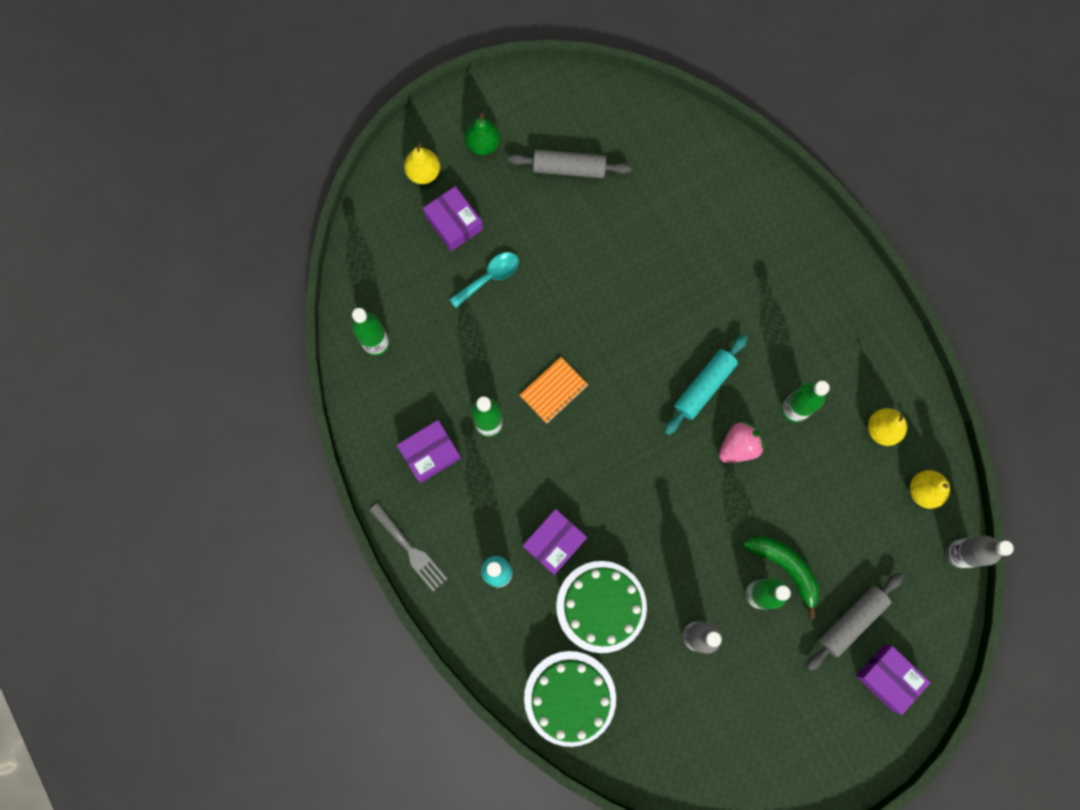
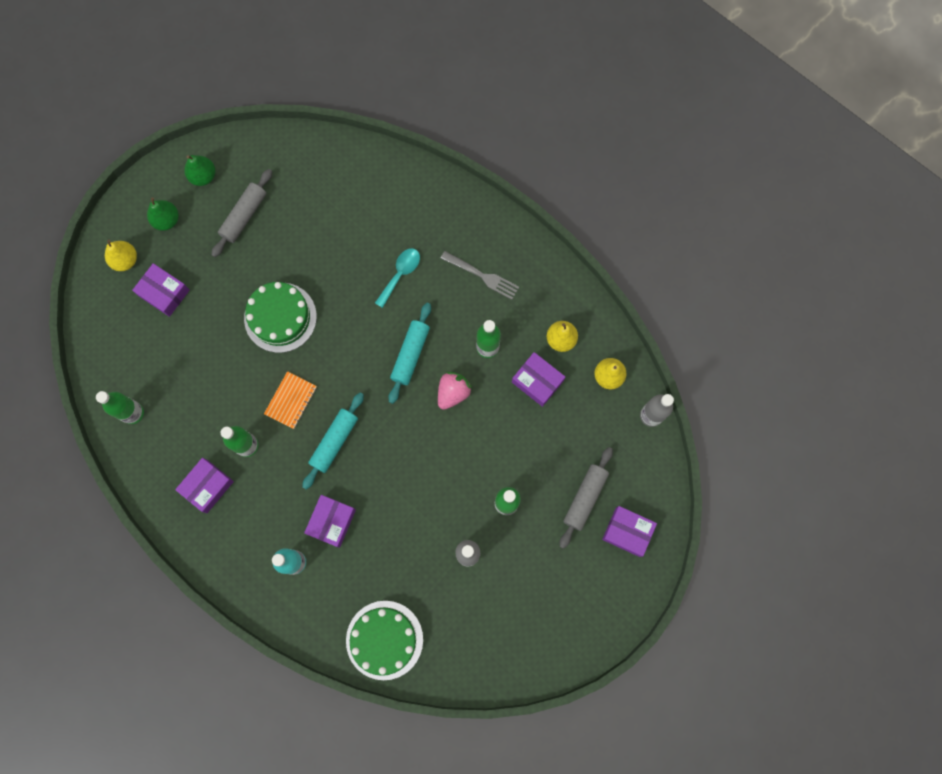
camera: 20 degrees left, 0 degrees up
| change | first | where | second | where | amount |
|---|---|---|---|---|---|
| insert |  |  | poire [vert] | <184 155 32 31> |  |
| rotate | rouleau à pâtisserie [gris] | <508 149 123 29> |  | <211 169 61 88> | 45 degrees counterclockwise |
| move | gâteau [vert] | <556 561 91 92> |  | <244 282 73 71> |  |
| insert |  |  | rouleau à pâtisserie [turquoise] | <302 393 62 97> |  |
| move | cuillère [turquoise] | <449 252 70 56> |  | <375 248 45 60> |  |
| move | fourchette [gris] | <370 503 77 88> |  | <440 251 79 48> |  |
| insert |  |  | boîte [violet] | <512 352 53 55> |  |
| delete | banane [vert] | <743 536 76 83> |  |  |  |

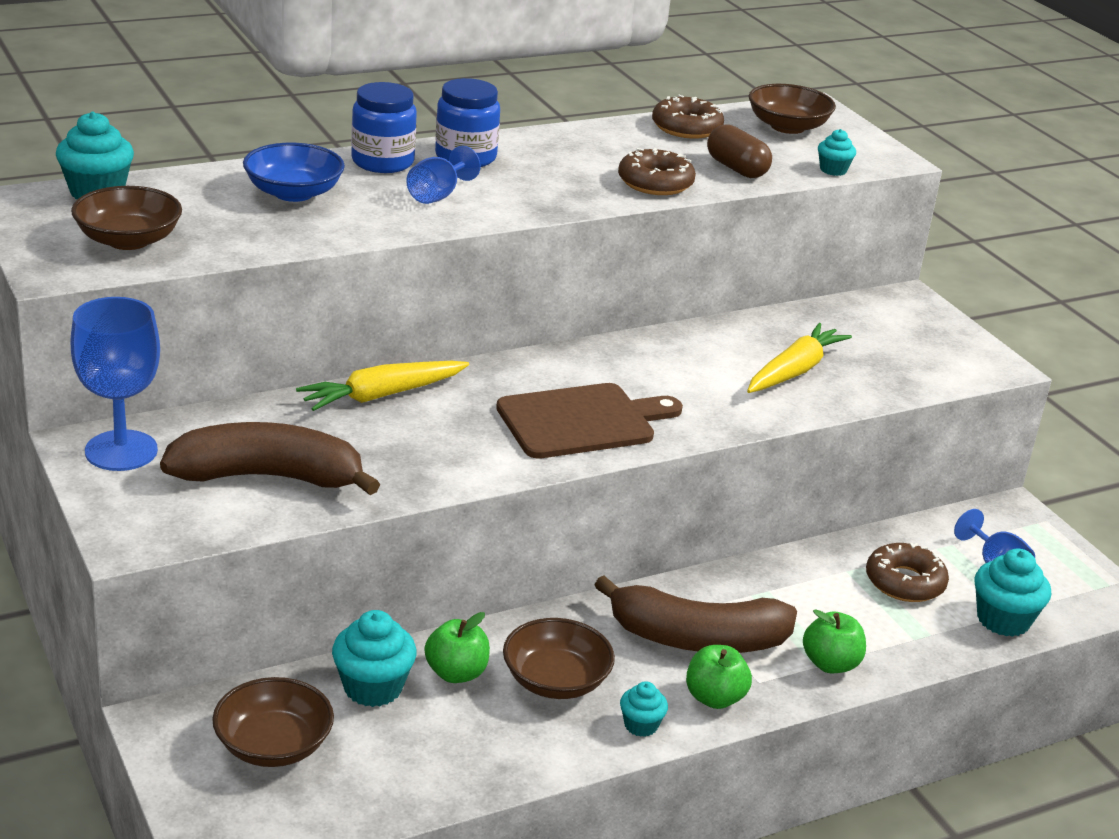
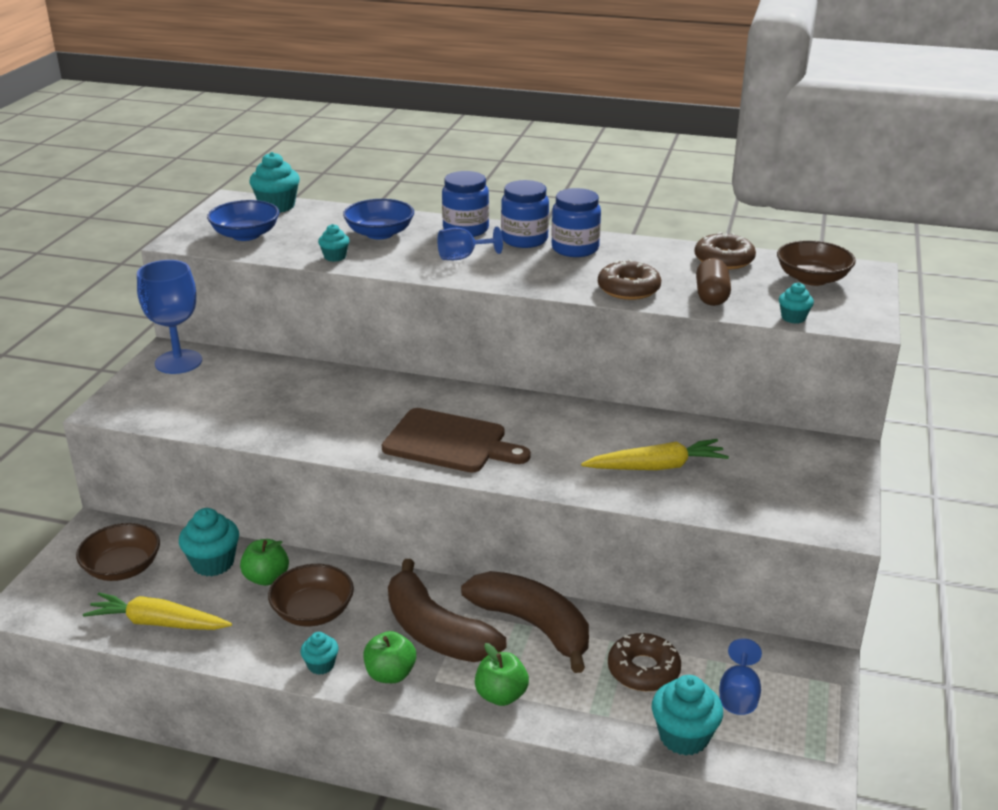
camera: 45 degrees right, 0 degrees up
| change | first | where | second | where | amount |
|---|---|---|---|---|---|
| move | carotte [jaune] | <296 361 173 50> |  | <83 593 149 37> |  |
| recolor | bol [marron] | <71 186 111 64> | bol [bleu] | <207 200 72 41> |  |
| insert |  |  | muffin [turquoise] | <318 224 31 38> |  |
| move | banane [marron] | <160 422 220 73> |  | <461 571 128 102> |  |
| insert |  |  | bocal [bleu] | <551 188 50 69> |  |

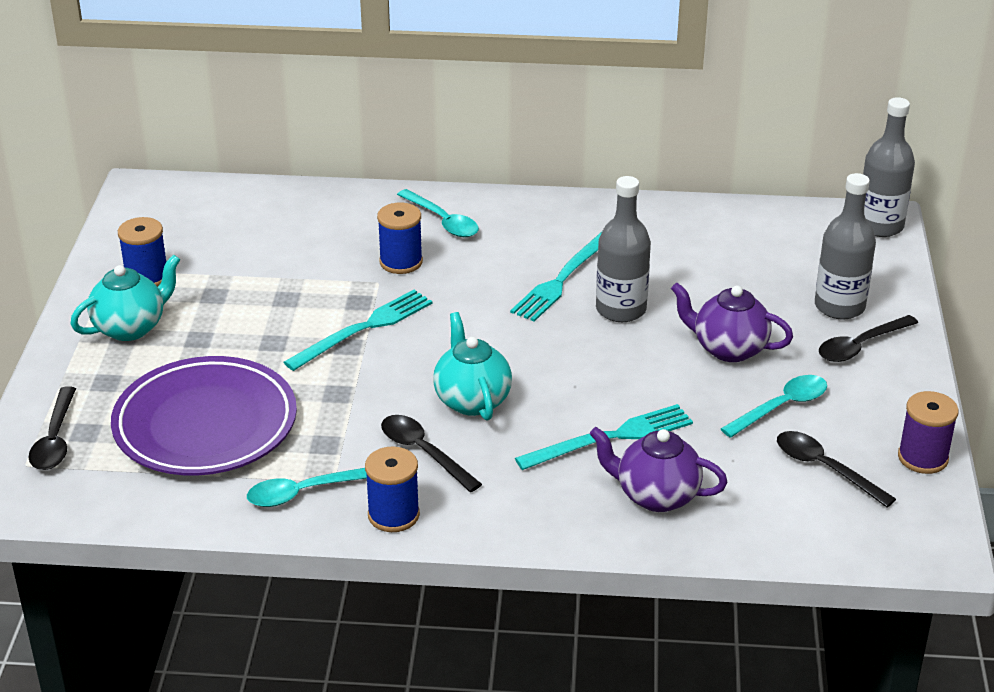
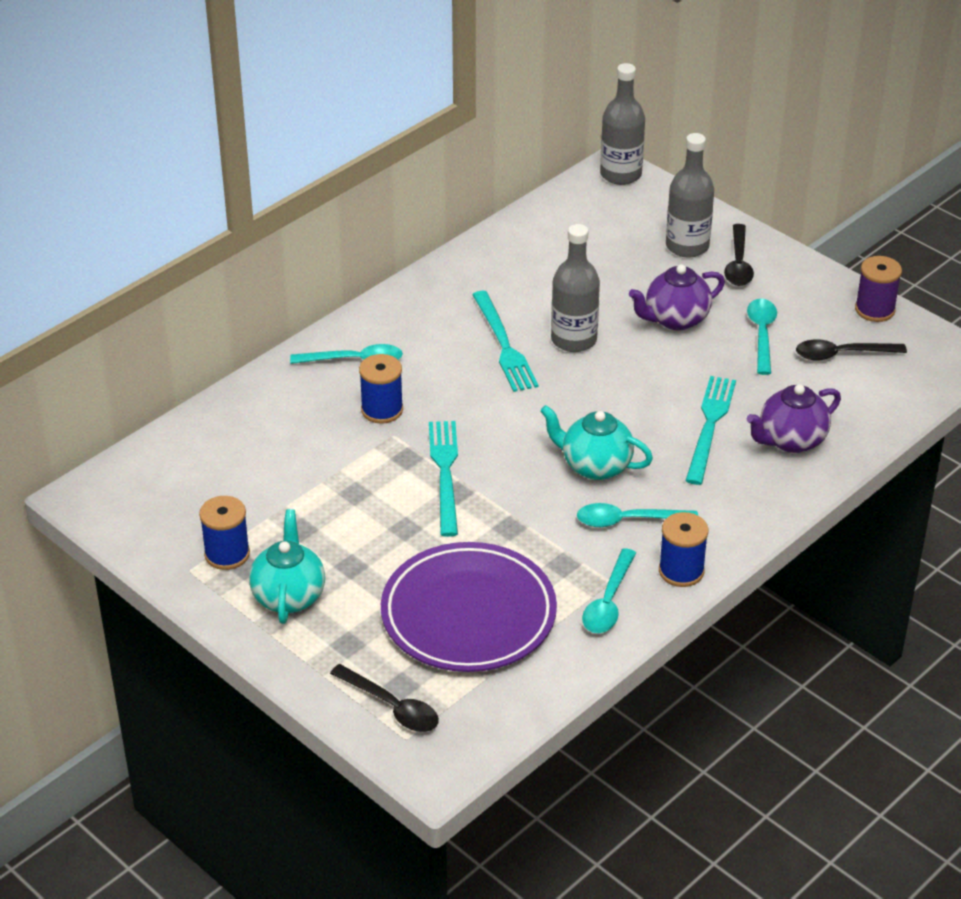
camera: 50 degrees left, 5 degrees up
| change | first | where | second | where | amount |
|---|---|---|---|---|---|
| recolor | cuillère [noir] | <381 415 101 77> | cuillère [turquoise] | <577 503 121 24> |  |

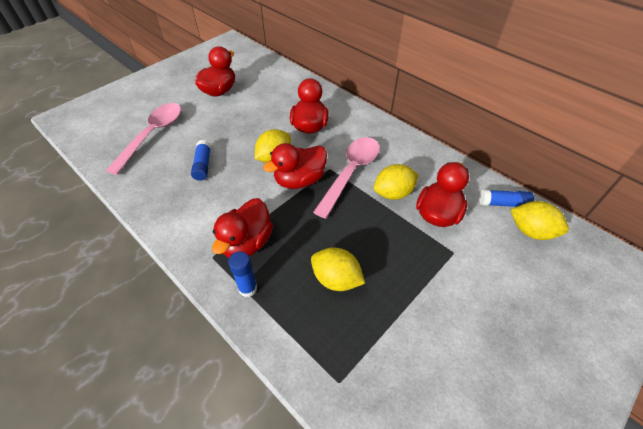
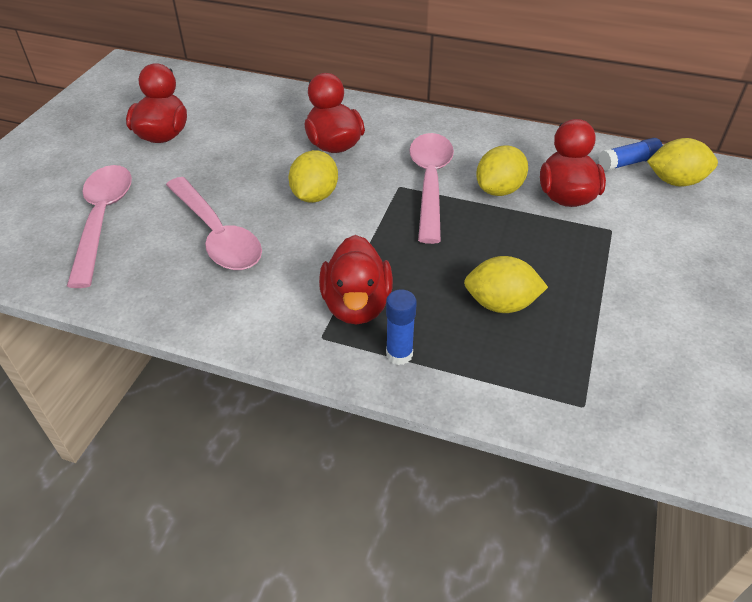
camera: 25 degrees left, 5 degrees down
| change | first | where | second | where | amount |
|---|---|---|---|---|---|
| replace | bâton de colle [bleu] | <191 140 20 41> | cuillère [rose] | <166 177 96 93> |  |
| delete | canard [rouge] | <263 143 64 46> |  |  |  |

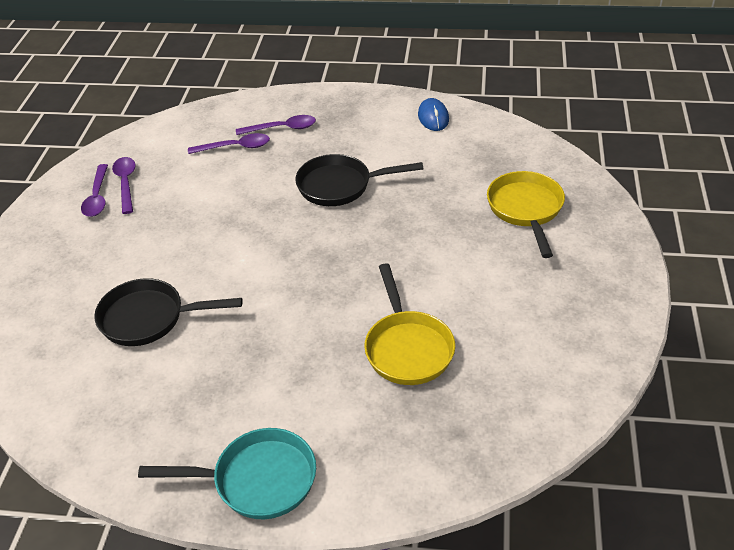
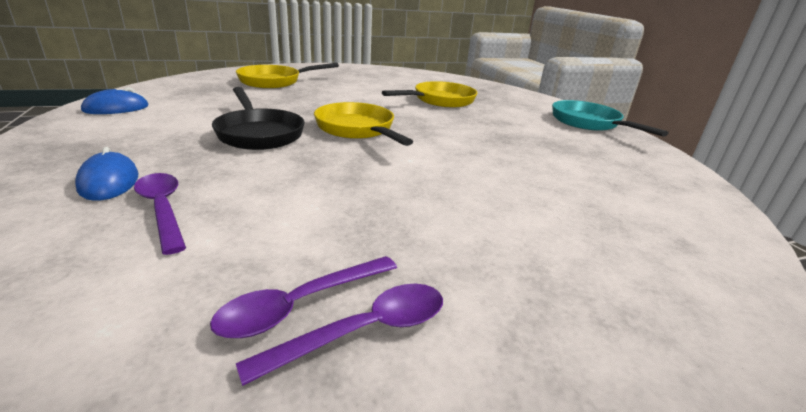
camera: 120 degrees left, 15 degrees down
| change | first | where | second | where | amount |
|---|---|---|---|---|---|
| replace | cuillère [violet] | <236 115 80 20> | souris [bleu] | <75 147 63 54> |  |
| insert |  |  | poêle [jaune] | <314 102 99 44> |  |
| delete | poêle [noir] | <94 278 149 68> |  |  |  |

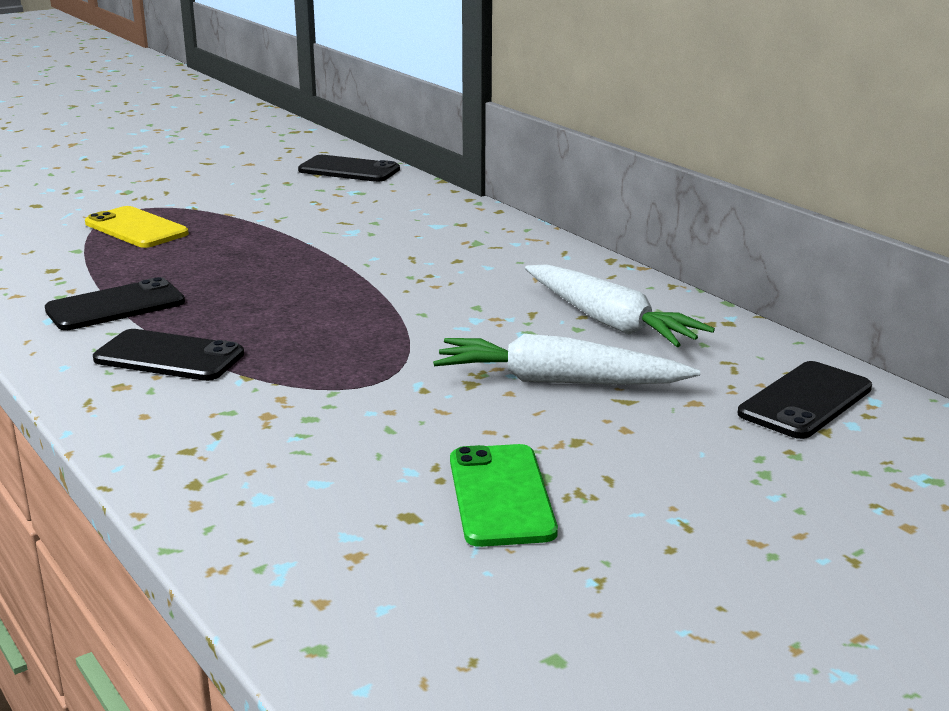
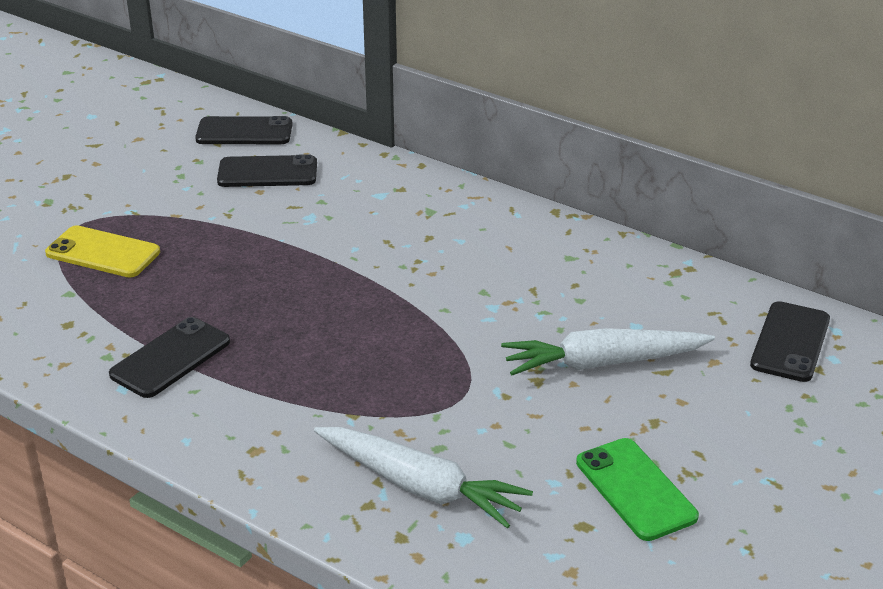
camera: 20 degrees left, 10 degrees up
| change | first | where | second | where | amount |
|---|---|---|---|---|---|
| move | téléphone [noir] | <93 329 151 52> |  | <217 154 100 33> |  |
| move | carotte [blanc] | <525 264 190 83> |  | <314 427 219 102> |  |

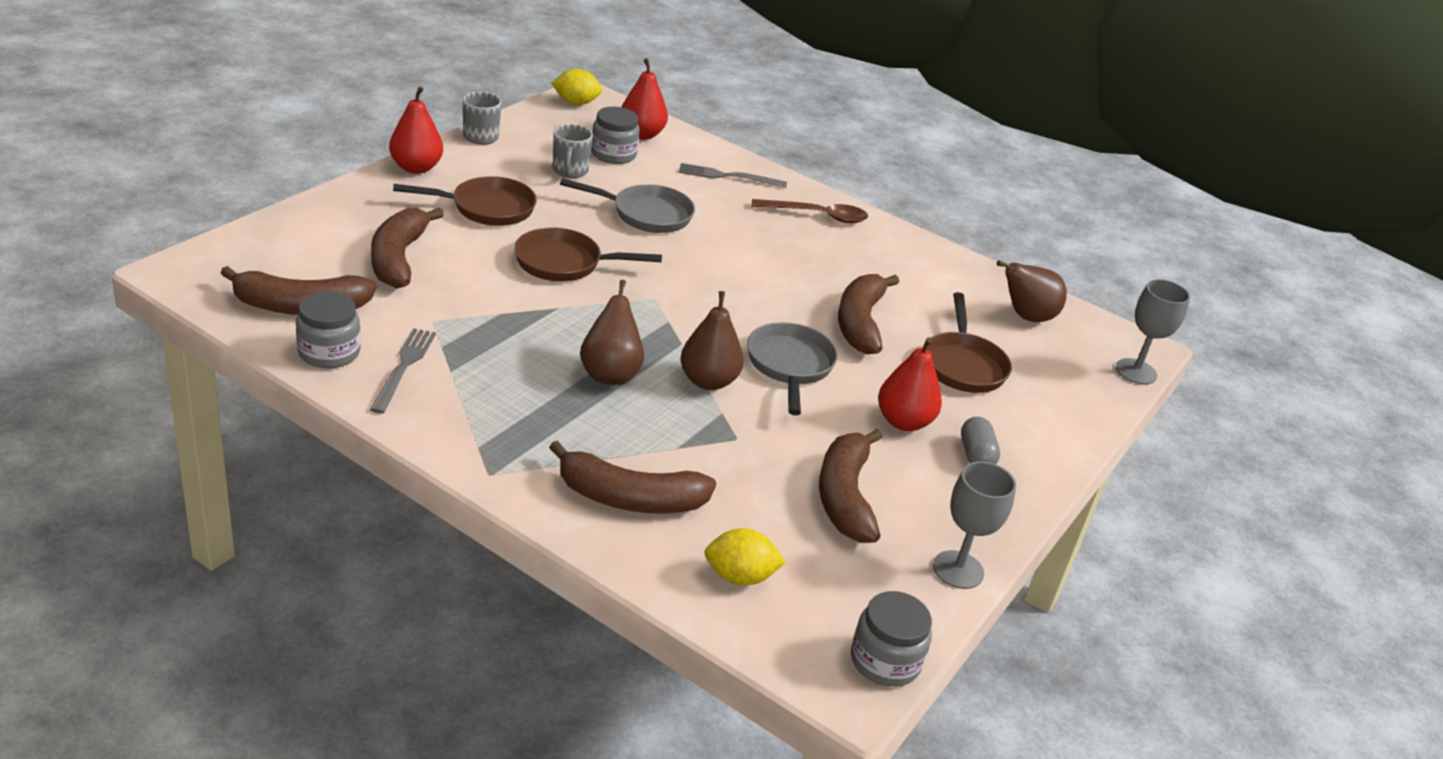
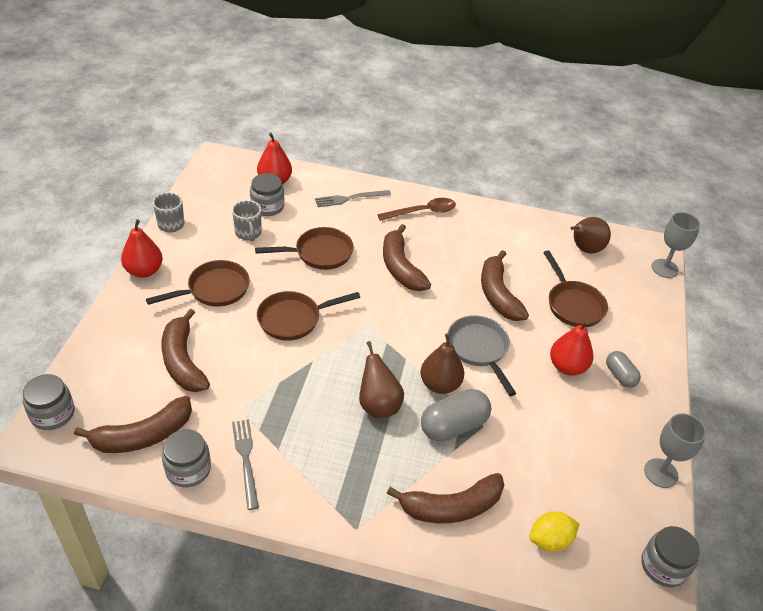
camera: 20 degrees left, 10 degrees up
| change | first | where | second | where | amount |
|---|---|---|---|---|---|
| insert |  |  | bocal [gris] | <23 374 52 56> |  |
| recolor | poêle [gris] | <560 178 135 55> | poêle [marron] | <255 227 99 43> |  |
| move | banane [marron] | <819 429 63 114> |  | <383 224 48 67> |  |
| insert |  |  | gélule [gris] | <421 389 70 53> |  |
| delete | citron [jaune] | <551 69 51 36> |  |  |  |

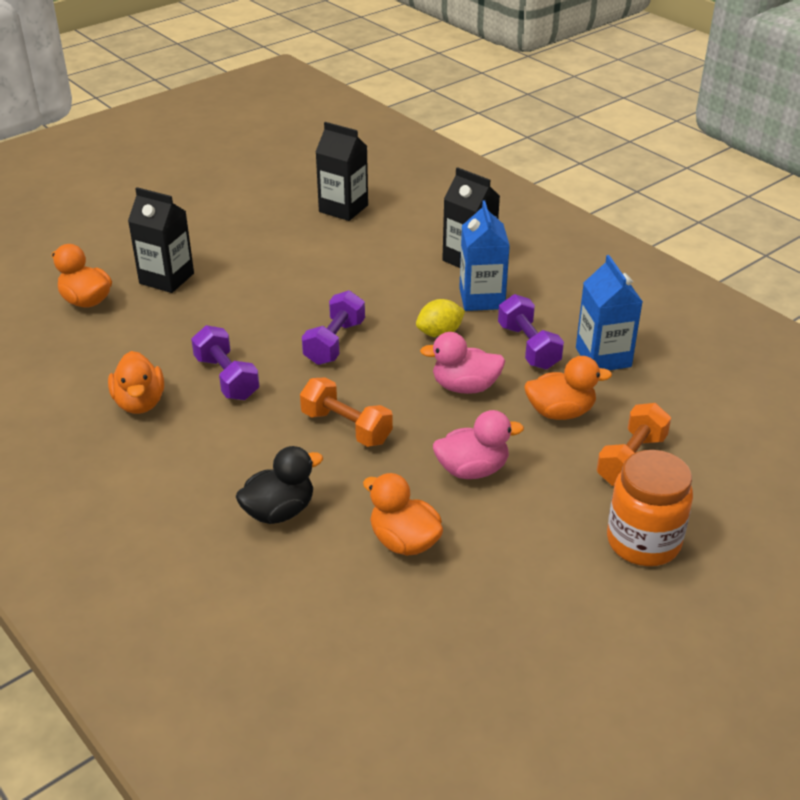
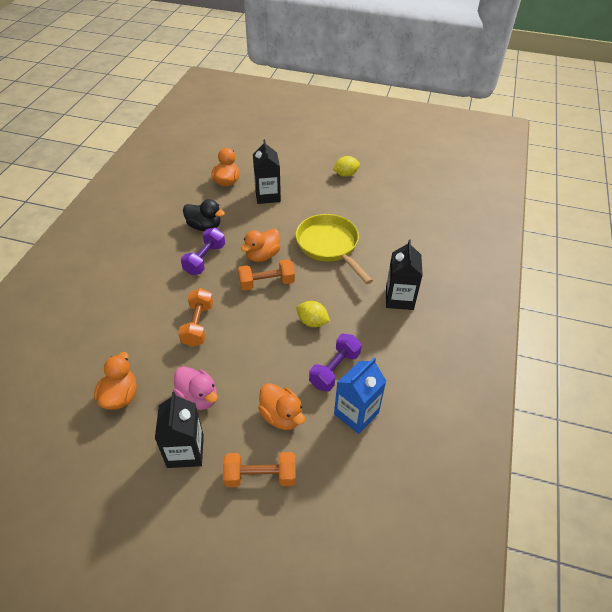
camera: 55 degrees right, 10 degrees up
| change | first | where | second | where | amount |
|---|---|---|---|---|---|
| move | brique de lait [noir] | <316 122 52 99> |  | <155 392 49 76> |  |
| move | canard [noir] | <236 446 87 78> |  | <183 199 42 32> |  |
| recolor | haltère [violet] | <302 290 63 75> | haltère [orange] | <238 259 57 32> |  |
| move | canard [orange] | <108 351 56 63> |  | <241 229 40 33> |  |
| insert |  |  | poêle [jaune] | <296 214 77 70> |  |
| insert |  |  | citron [jaune] | <333 156 27 21> |  |
| delete | canard [rose] | <420 332 85 62> |  |  |  |
| delete | brique de lait [bleu] | <459 200 51 111> |  |  |  |
| delete | bocal [orange] | <607 450 86 116> |  |  |  |

